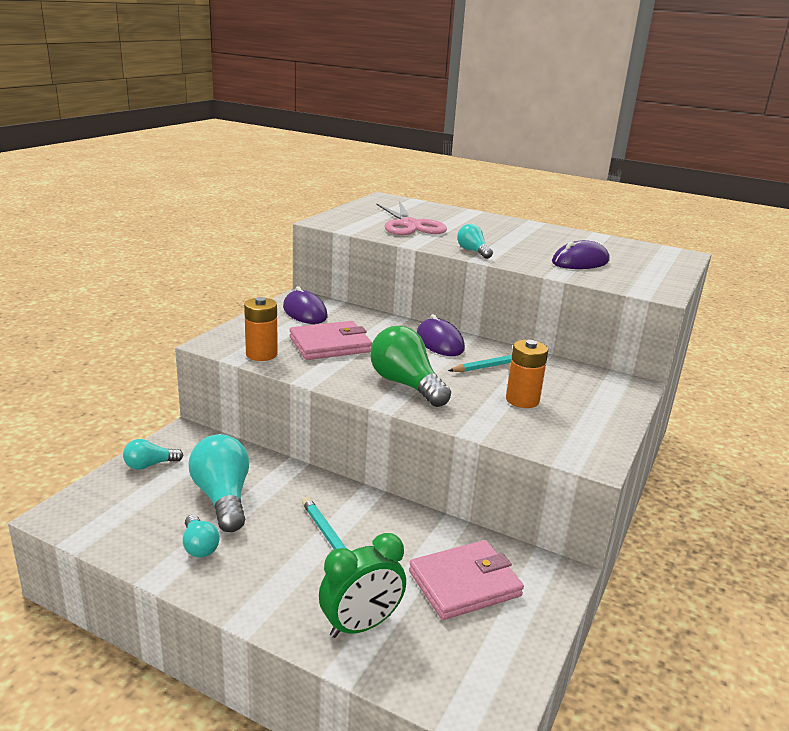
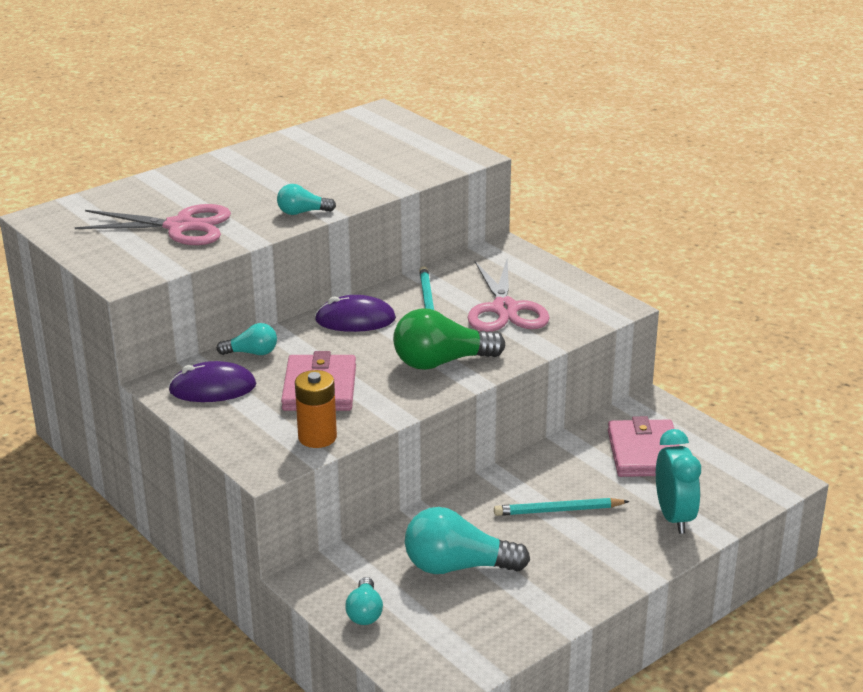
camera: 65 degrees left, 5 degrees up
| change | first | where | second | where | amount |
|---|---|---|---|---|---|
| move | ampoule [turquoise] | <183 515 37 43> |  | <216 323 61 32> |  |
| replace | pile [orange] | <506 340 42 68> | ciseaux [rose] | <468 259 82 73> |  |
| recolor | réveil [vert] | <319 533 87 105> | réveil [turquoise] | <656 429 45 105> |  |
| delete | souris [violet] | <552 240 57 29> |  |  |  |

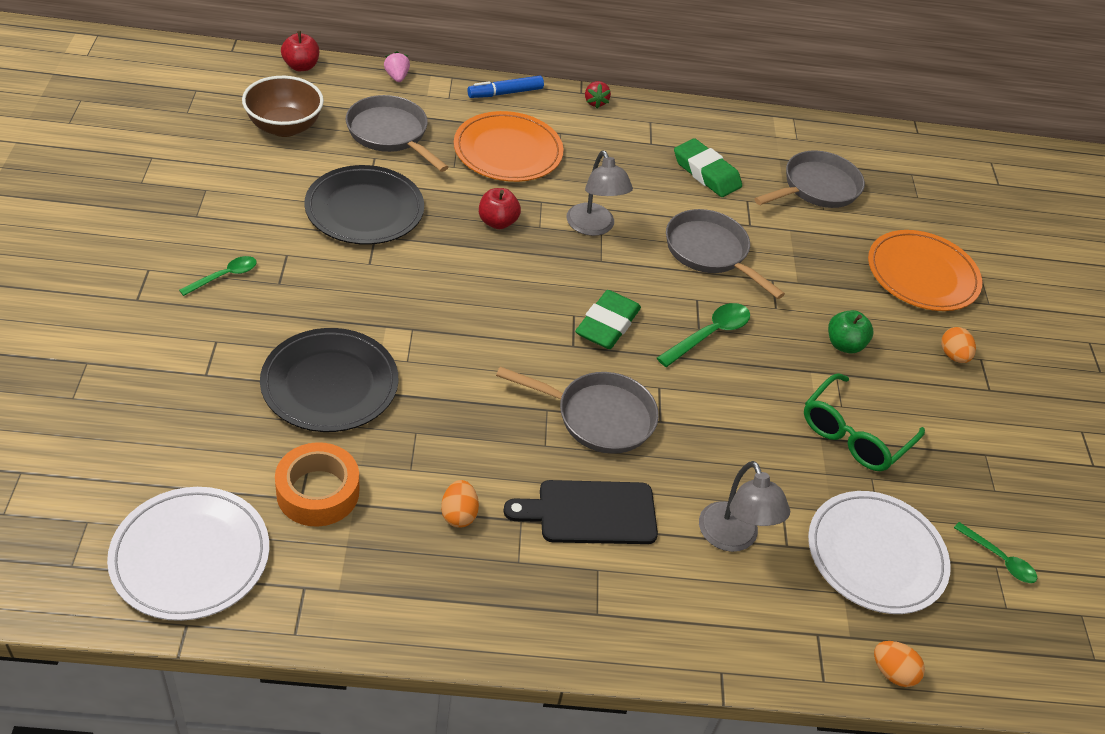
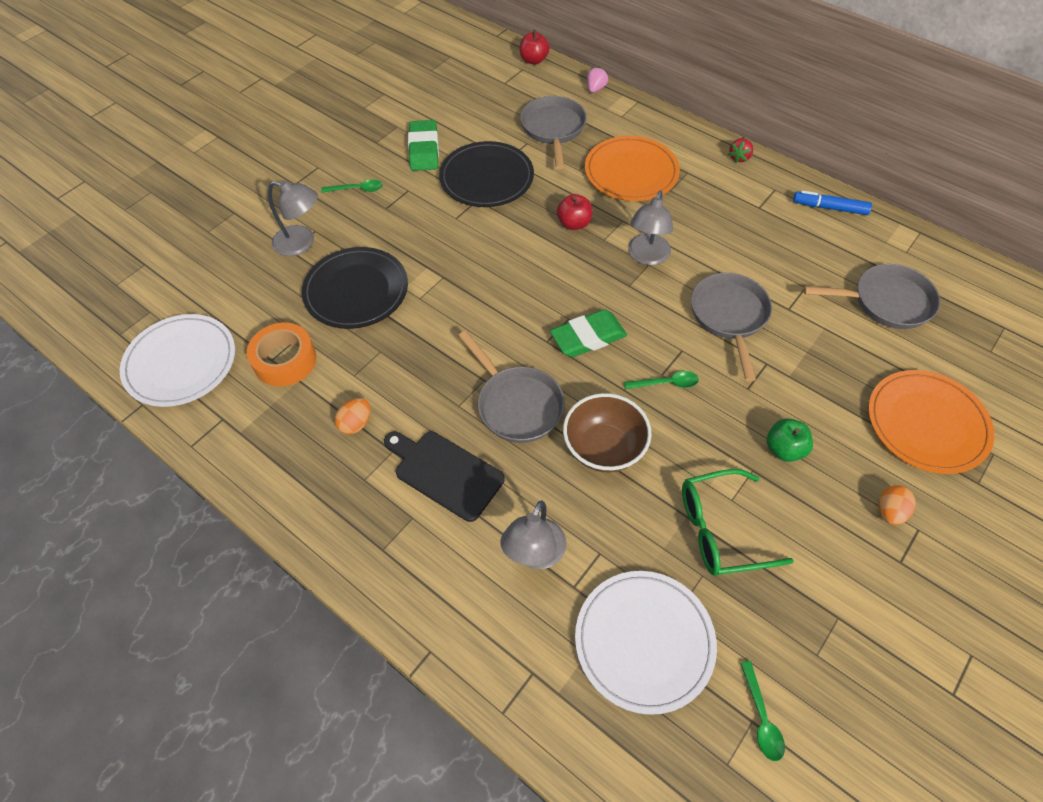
camera: 45 degrees right, 10 degrees up
| change | first | where | second | where | amount |
|---|---|---|---|---|---|
| insert |  |  | lampe [gris] | <268 180 50 76> |  |
| move | gomme [vert] | <674 138 68 59> |  | <408 120 31 51> |  |
| move | bol [marron] | <242 76 82 61> |  | <563 393 89 79> |  |
| resize | cuillère [vert] | <657 303 93 64> |  | <624 371 75 19> | x0.66 |
| move | feutre [bleu] | <467 76 77 22> |  | <793 190 79 25> |  |
| delete | œuf [orange] | <874 641 51 46> |  |  |  |

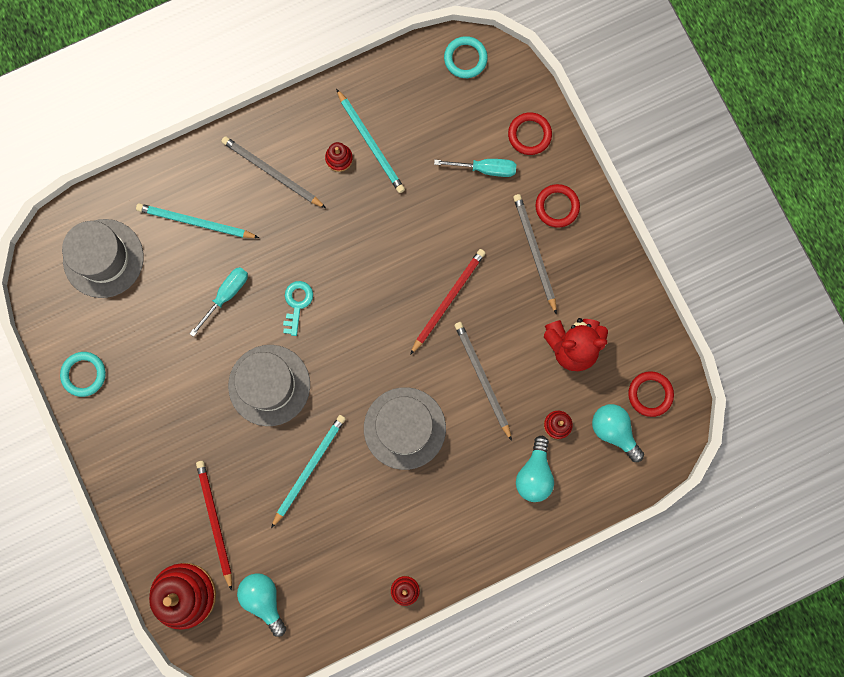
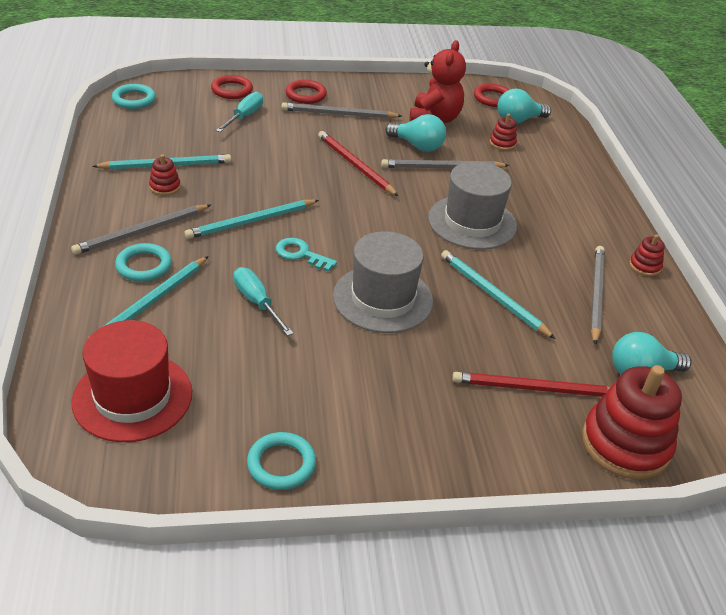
camera: 75 degrees left, 40 degrees down
| change | first | where | second | where | amount |
|---|---|---|---|---|---|
| recolor | chapeau [gris] | <62 219 82 79> | chapeau [rouge] | <71 320 121 122> |  |
| insert |  |  | anneau [turquoise] | <115 243 57 39> |  |
| insert |  |  | crayon [turquoise] | <184 200 135 39> |  |
| move | ampoule [turquoise] | <516 436 38 66> |  | <385 114 61 38> |  |
| insert |  |  | crayon [gris] | <591 246 14 99> |  |

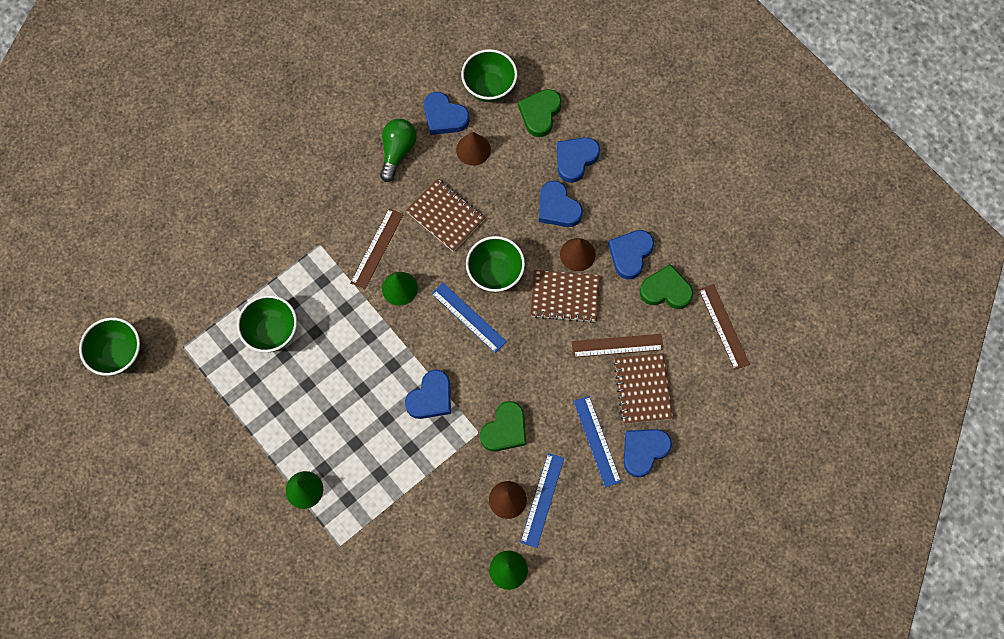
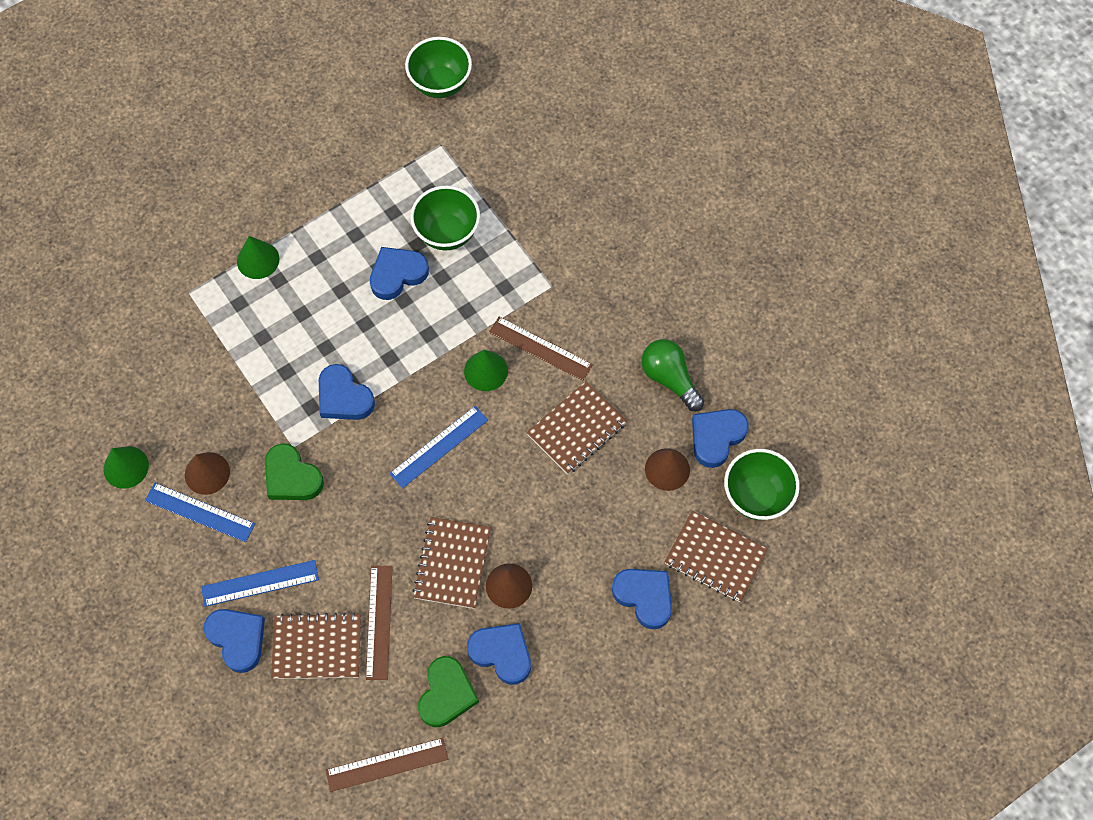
camera: 95 degrees right, 5 degrees down
| change | first | where | second | where | amount |
|---|---|---|---|---|---|
| move | cœur [bleu] | <539 181 44 46> |  | <370 247 59 53> |  |
| rotate | ampoule [vert] | <380 119 37 63> |  | <641 339 63 72> | 150 degrees counterclockwise |
| replace | cœur [vert] | <518 89 44 48> | carnet [marron] | <665 510 103 92> |  |
| delete | bol [vert] | <466 236 59 56> |  |  |  |

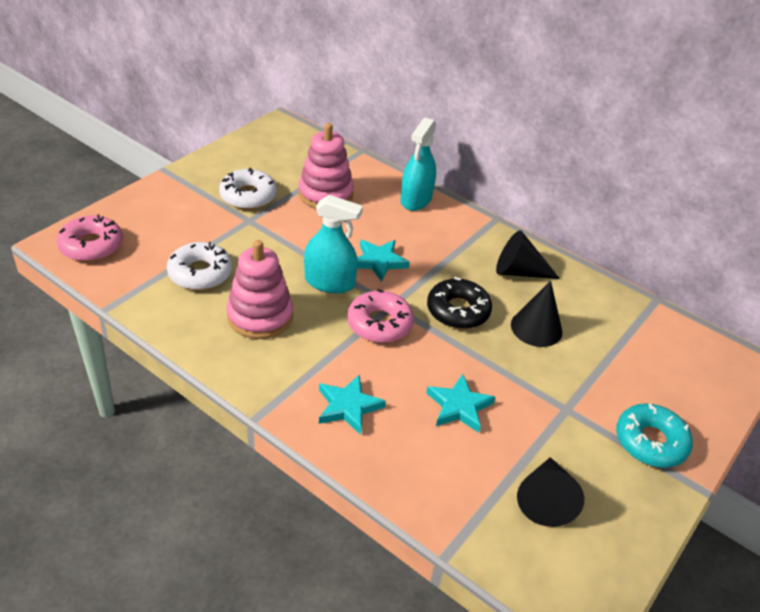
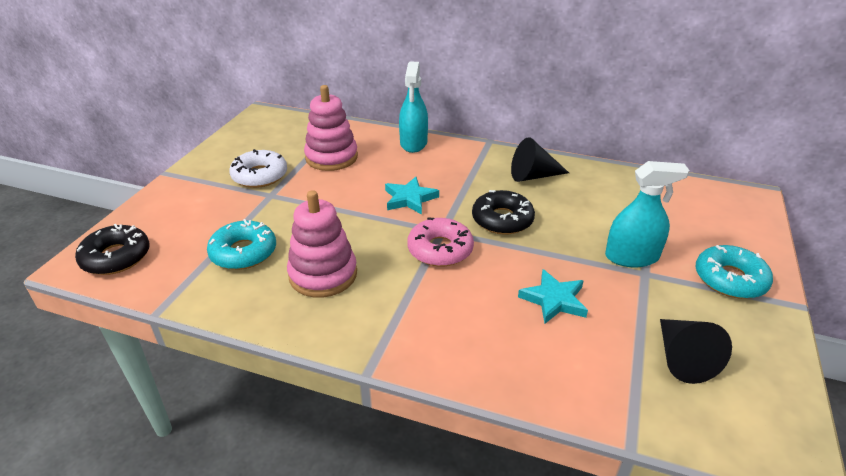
camera: 15 degrees left, 5 degrees down
| change | first | where | second | where | amount |
|---|---|---|---|---|---|
| recolor | beignet [rose] | <57 214 66 48> | beignet [noir] | <75 224 75 51> |  |
| recolor | beignet [blanc] | <167 242 65 48> | beignet [turquoise] | <207 219 69 51> |  |
| move | vaporisateur [turquoise] | <304 195 59 99> |  | <605 161 84 106> |  |
| delete | étoile [turquoise] | <319 374 67 61> |  |  |  |
| delete | cône [noir] | <511 280 51 67> |  |  |  |

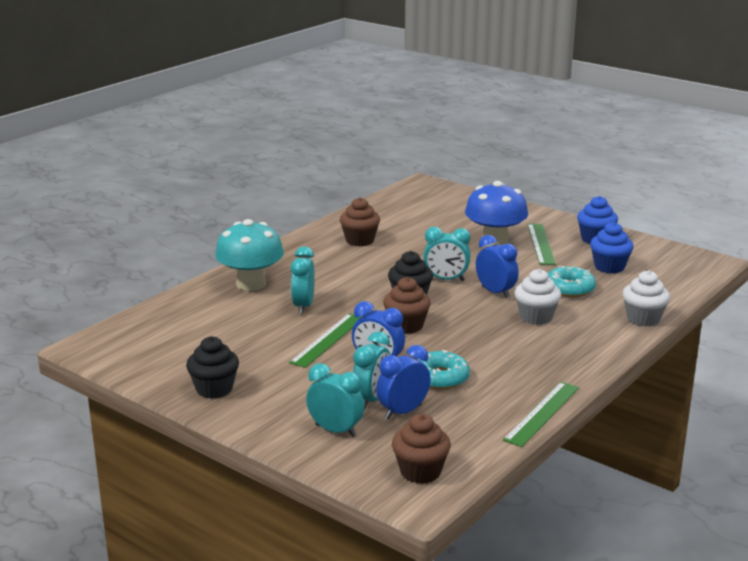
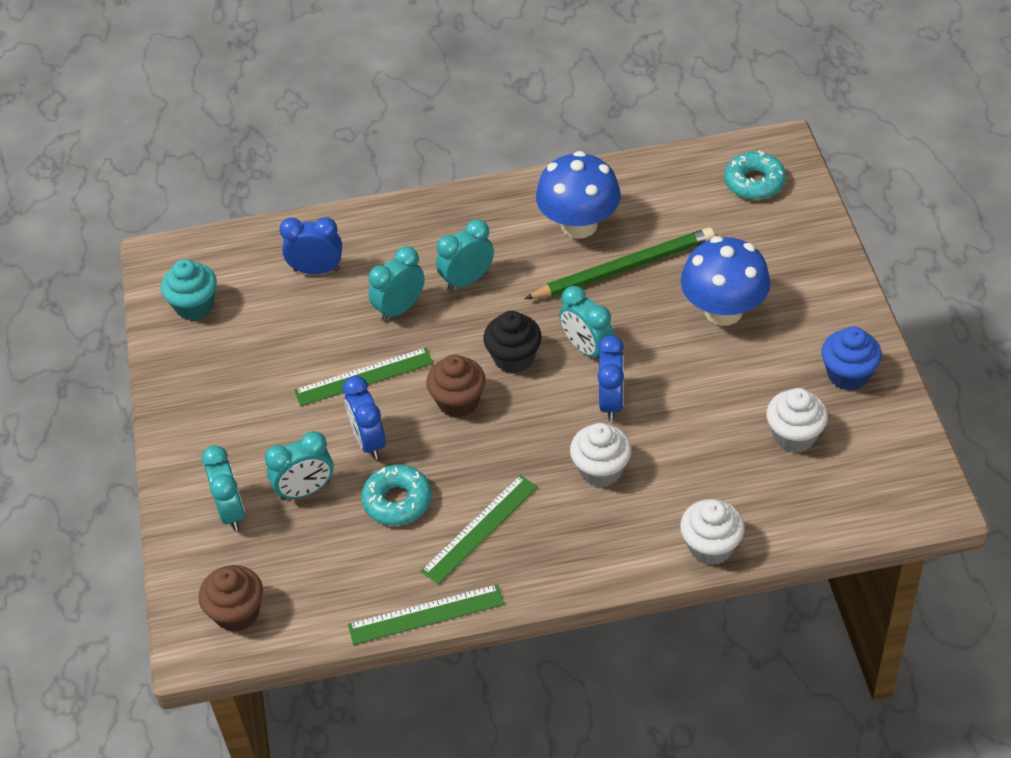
camera: 45 degrees right, 25 degrees up
| change | first | where | second | where | amount |
|---|---|---|---|---|---|
| insert |  |  | muffin [turquoise] | <161 259 56 61> |  |
| move | réveil [bleu] | <376 345 55 74> |  | <279 217 63 57> |  |
| move | règle [vert] | <527 224 29 41> |  | <421 475 117 110> |  |
| insert |  |  | réveil [turquoise] | <436 219 58 72> |  |
| insert |  |  | crayon [vert] | <524 228 191 71> |  |
| replace | muffin [marron] | <340 197 40 50> | champignon [bleu] | <536 151 85 88> |  |
| move | beignet [turquoise] | <548 266 48 31> |  | <724 151 62 49> |  |
| recolor | muffin [bleu] | <590 222 44 51> | muffin [blanc] | <766 388 62 65> |  |
| delete | muffin [noir] | <186 336 53 63> |  |  |  |
| delete | champignon [turquoise] | <215 219 69 72> |  |  |  |

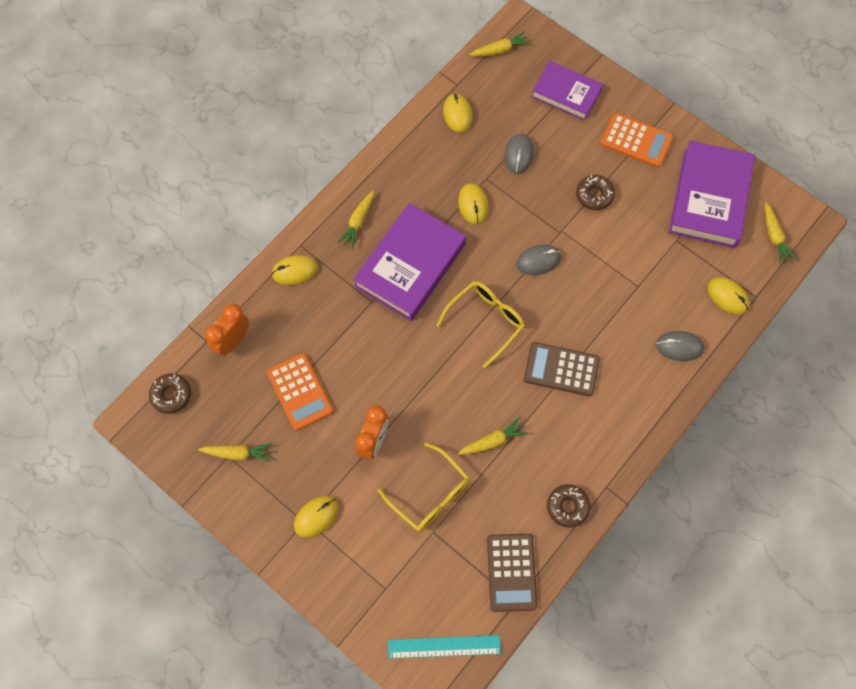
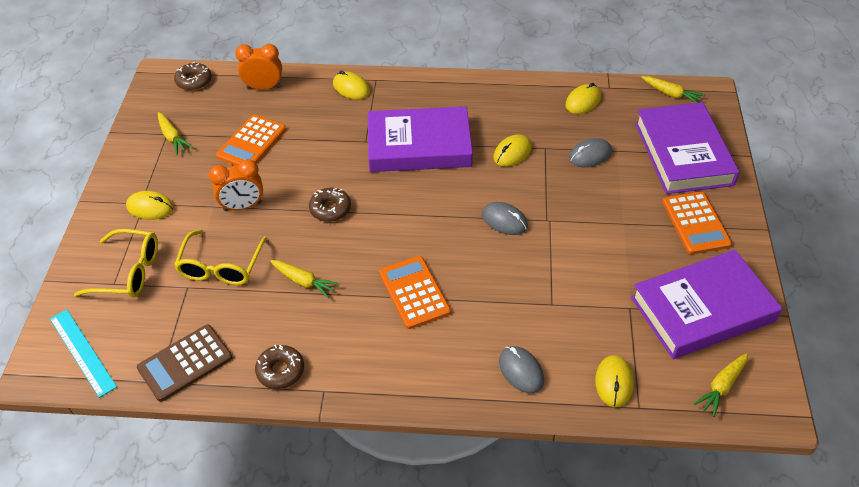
camera: 55 degrees right, 20 degrees down
| change | first | where | second | where | amount |
|---|---|---|---|---|---|
| move | lunettes [jaune] | <436 281 89 87> |  | <74 229 84 69> |  |
| move | beignet [marron] | <576 175 39 35> |  | <309 188 42 34> |  |
| recolor | calculatrice [marron] | <524 342 76 54> | calculatrice [orange] | <379 256 72 73> |  |
| resize | livre [violet] | <531 61 72 60> |  | <635 102 105 92> | x1.59 |
| delete | carotte [jaune] | <337 190 37 59> |  |  |  |

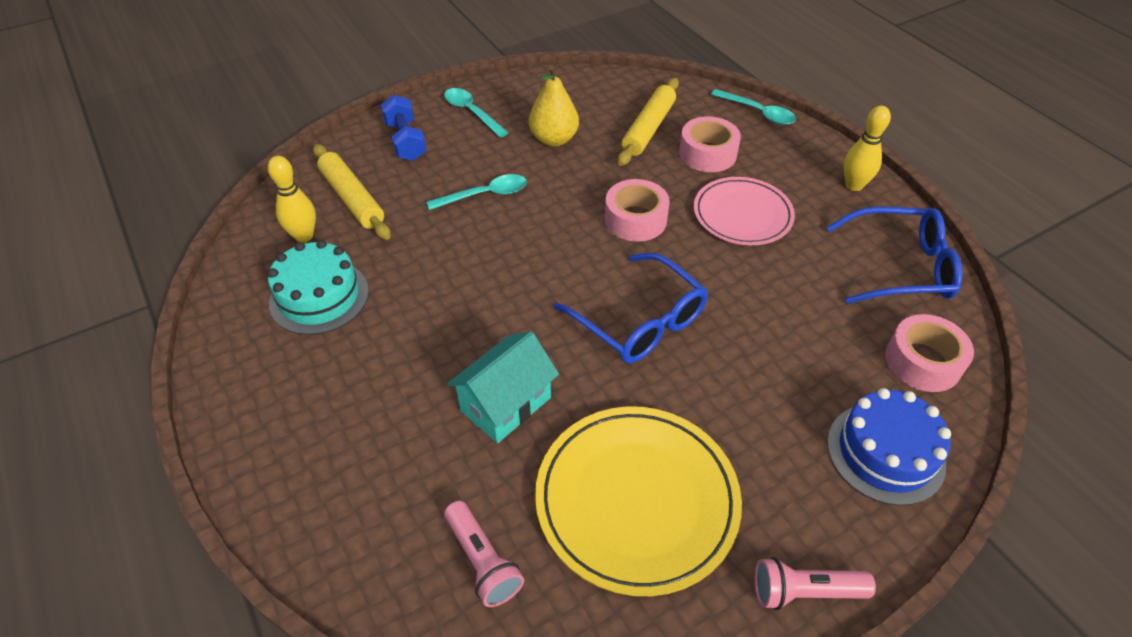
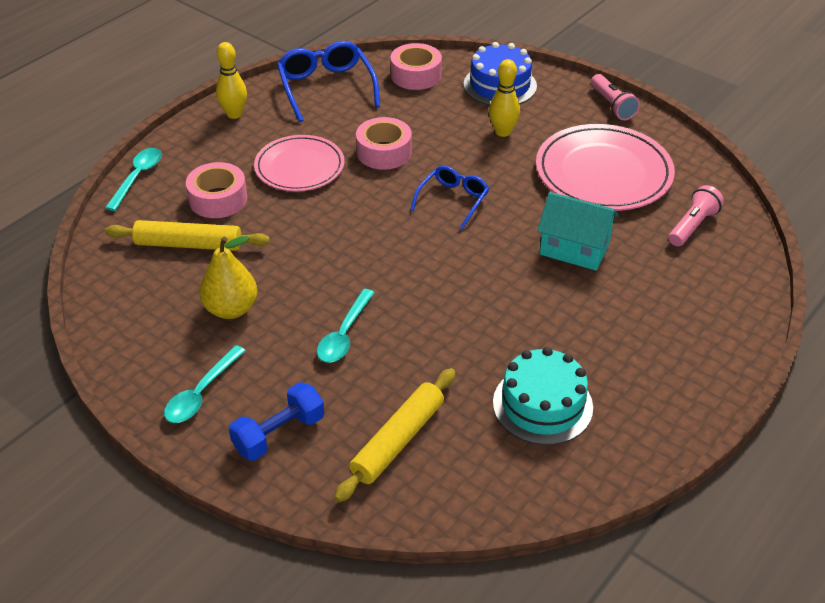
camera: 110 degrees left, 5 degrees down
| change | first | where | second | where | amount |
|---|---|---|---|---|---|
| rotate | cuillère [turquoise] | <426 174 101 36> |  | <317 289 58 74> | 120 degrees counterclockwise |
| move | ruban adhésif [rose] | <605 179 65 63> |  | <356 117 56 53> |  |
| resize | lunettes [bleu] | <554 253 154 110> |  | <410 166 79 64> | x0.63 |
| move | quille [jaune] | <268 156 48 87> |  | <489 59 31 78> |  |
| recolor | assiette [jaune] | <535 406 207 190> | assiette [rose] | <536 124 139 87> |  |

